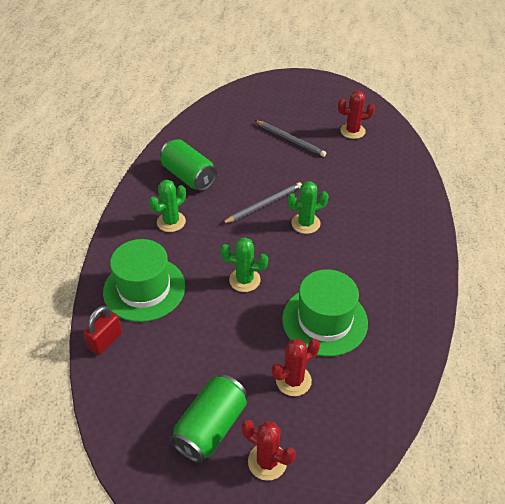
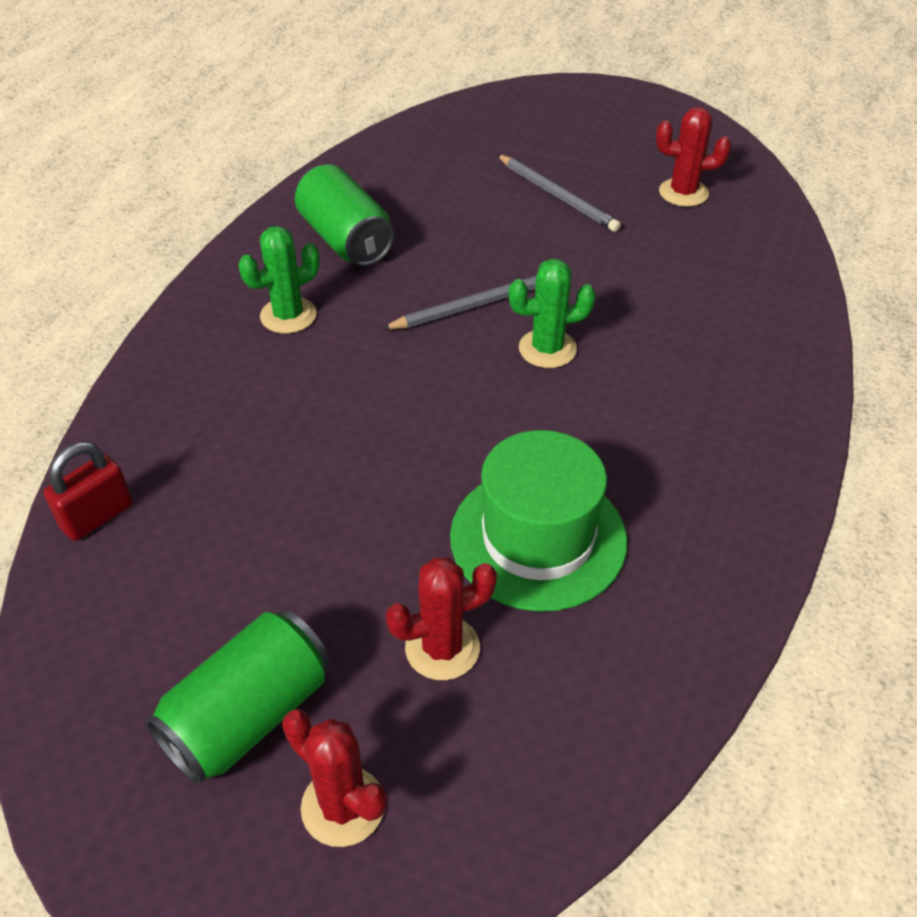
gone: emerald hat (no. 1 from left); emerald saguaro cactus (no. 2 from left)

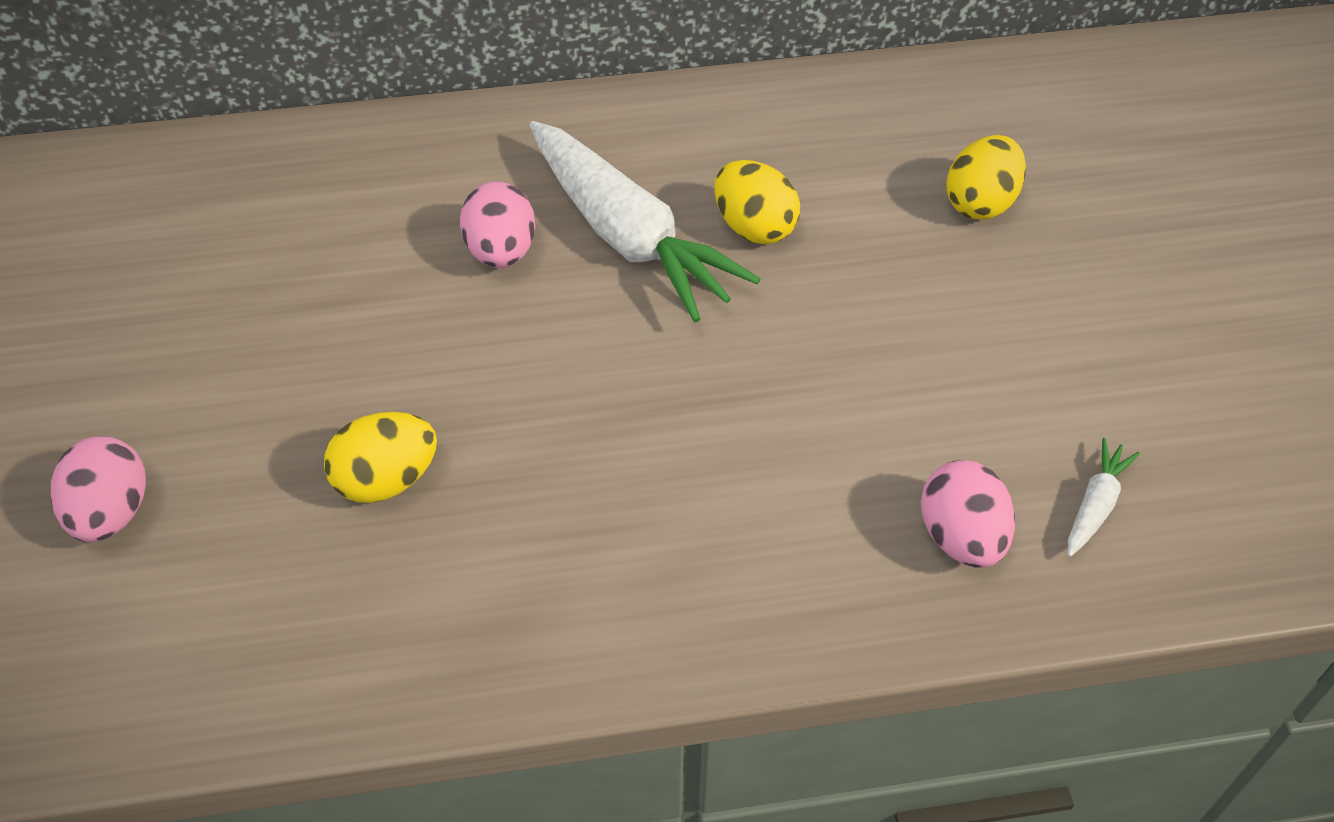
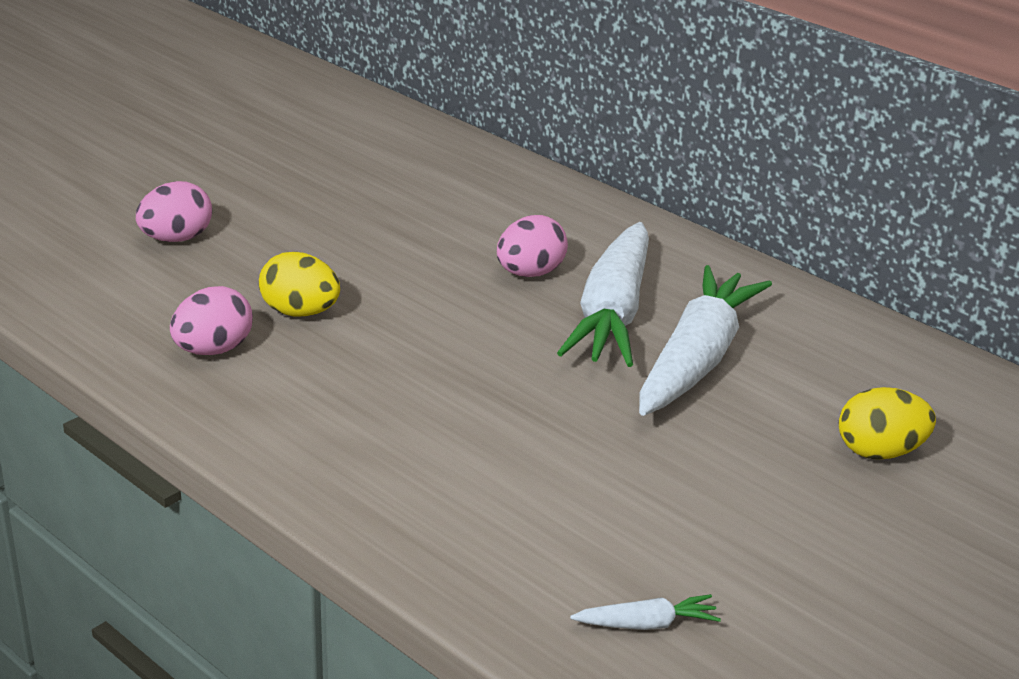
shifted: rosy egg (no. 3 from left in the first image) to rosy egg (no. 2 from left)
swapped: yellow egg (no. 2 from left) to snow-white toy carrot (no. 3 from left)

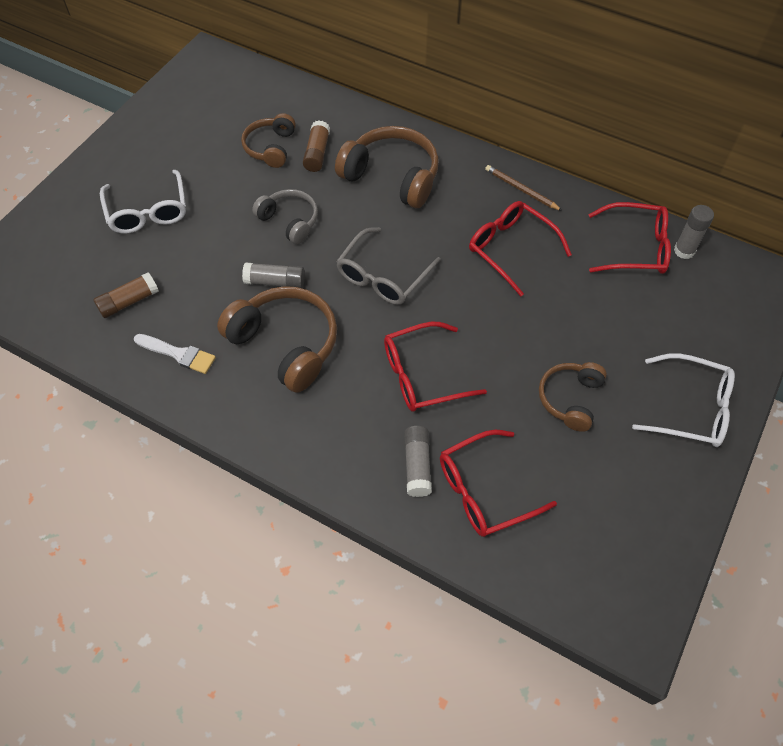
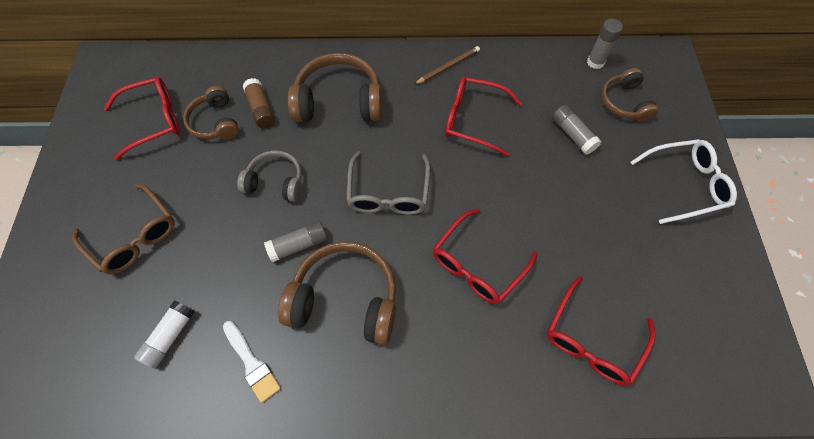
shifted: gray stick of glue (no. 2 from left); dark brown over-ear headphones (no. 4 from left); scarlet glasses (no. 4 from left in the first image) to scarlet glasses (no. 1 from left)
repainted: dark brown stick of glue (no. 1 from left) to snow-white stick of glue; snow-white glasses (no. 1 from left) to dark brown glasses
rotated: snow-white paint brush 60 degrees clockwise; dark brown pencil 135 degrees clockwise

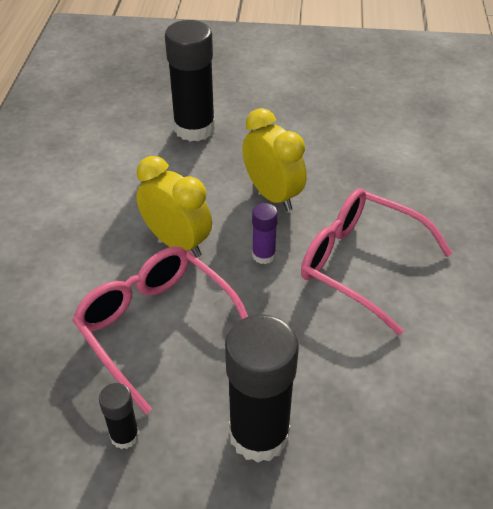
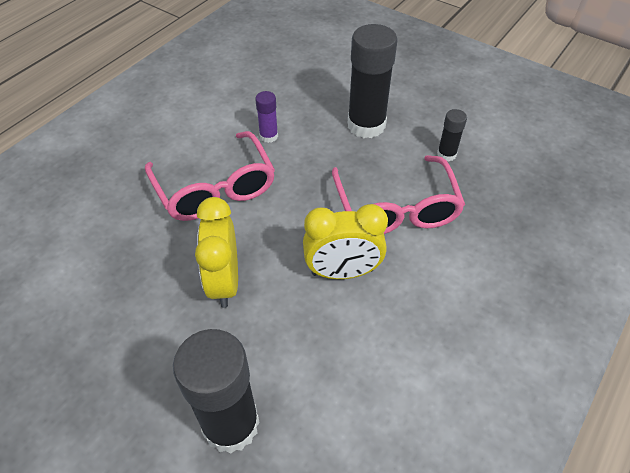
shifted: royal purple stick of glue
rotated: yellow alarm clock (no. 1 from left in the first image) 75 degrees counterclockwise

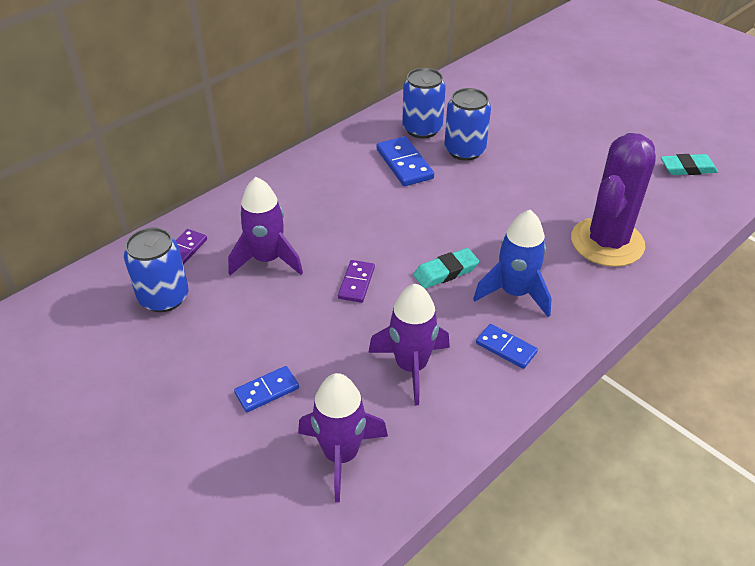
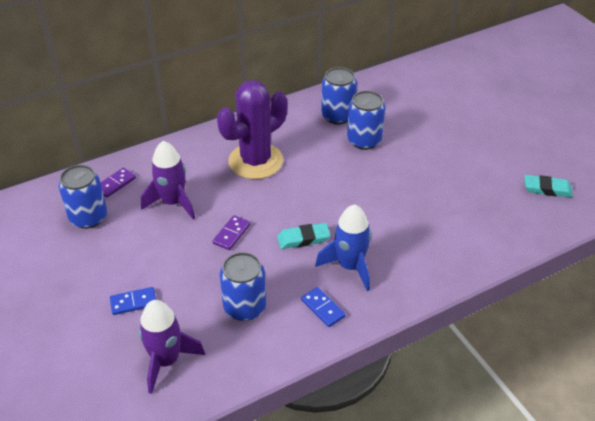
gone: cobalt domino (no. 2 from left)
shifted: royal purple saguaro cactus
swapped: royal purple spaceship (no. 3 from left) to cobalt tin (no. 2 from left)

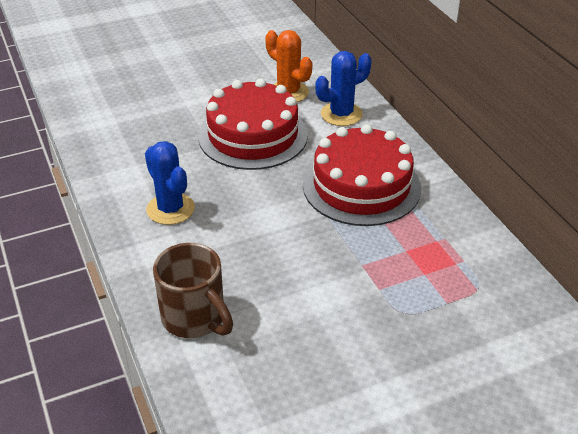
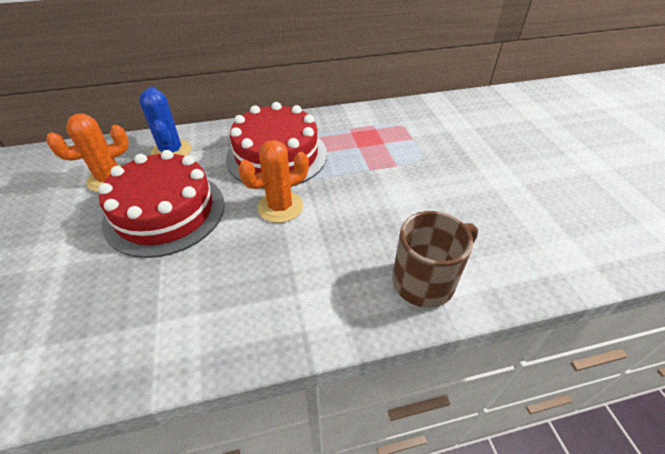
gone: cobalt saguaro cactus (no. 1 from left)
new: bright orange saguaro cactus (no. 2 from left)

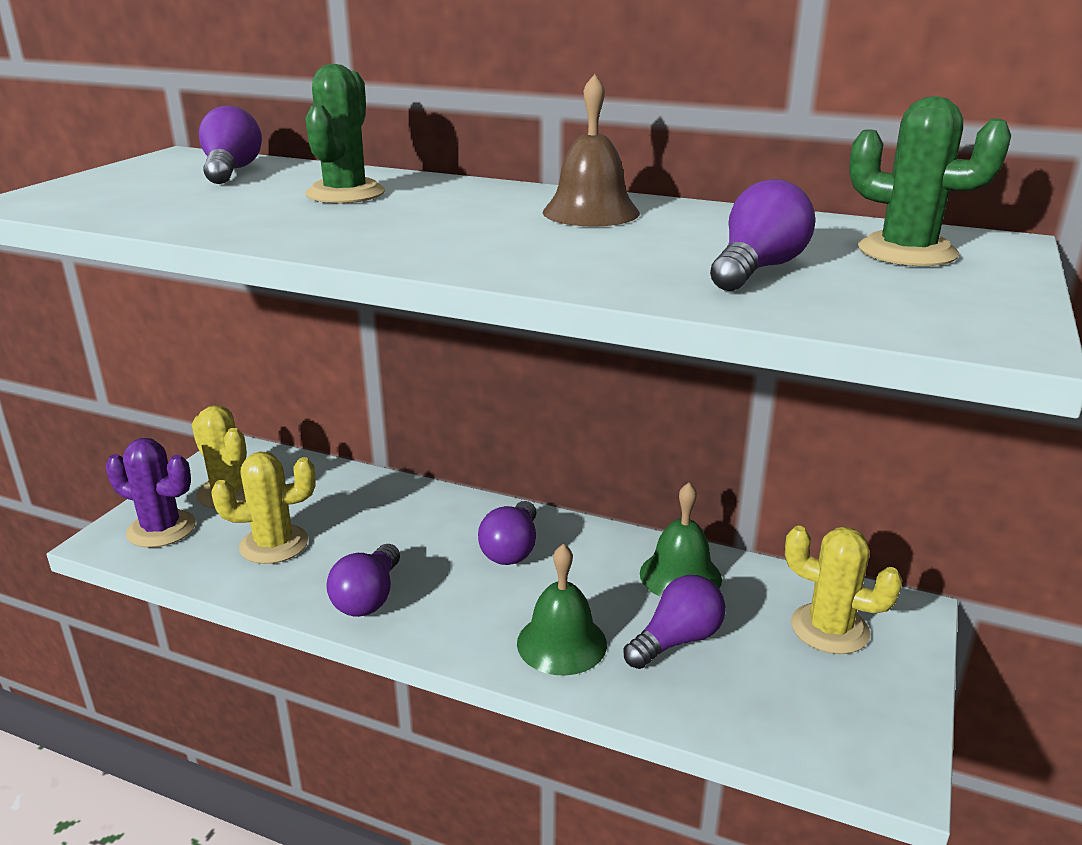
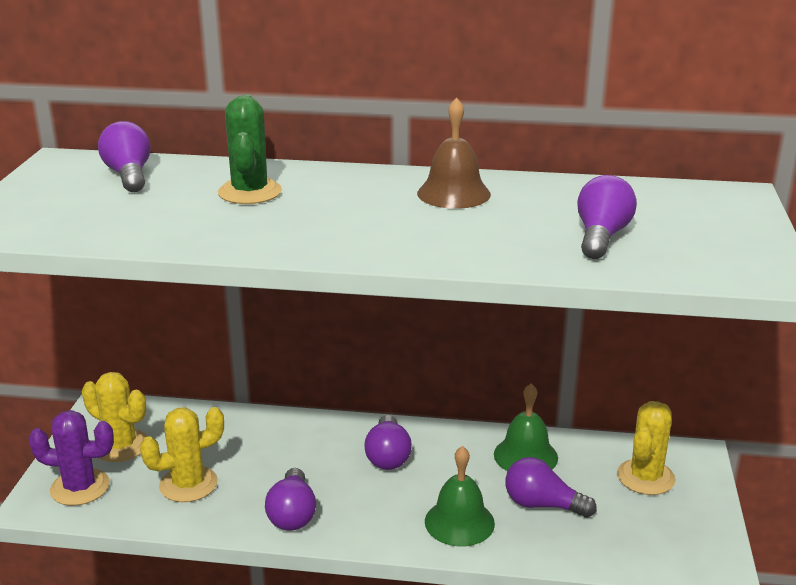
gone: emerald saguaro cactus (no. 2 from left)
rotated: royal purple light bulb (no. 4 from left) 105 degrees counterclockwise; yellow saguaro cactus (no. 3 from left) 75 degrees counterclockwise

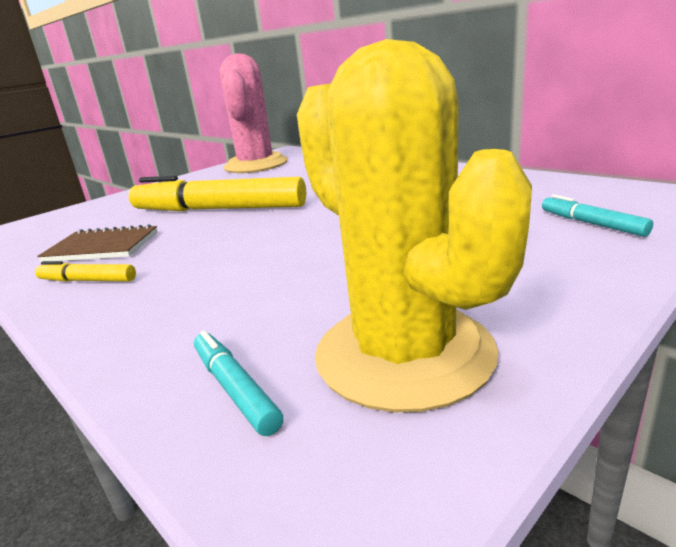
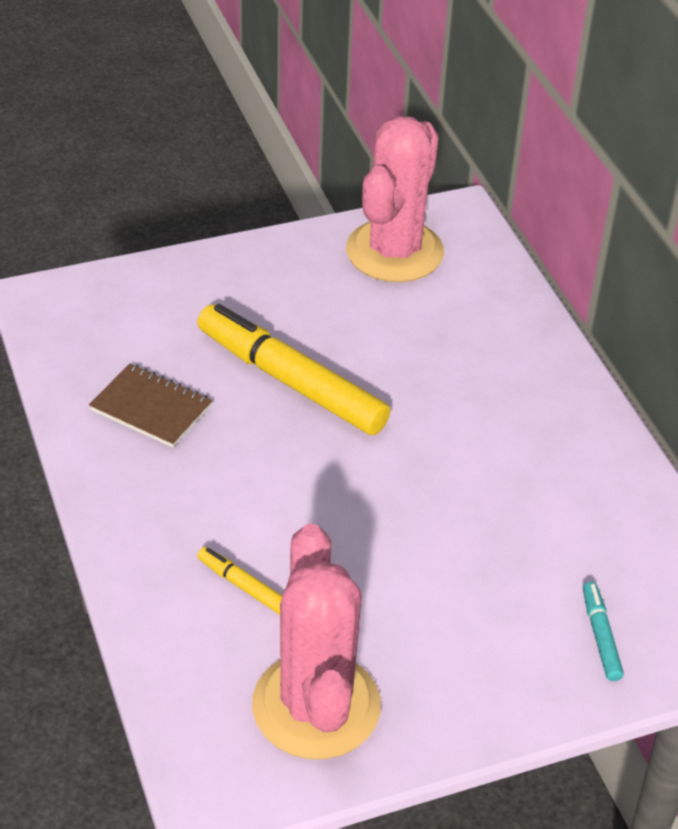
gone: aqua marker (no. 1 from left)
shifted: yellow marker (no. 1 from left)
repainted: yellow saguaro cactus to rosy saguaro cactus (no. 1 from left)

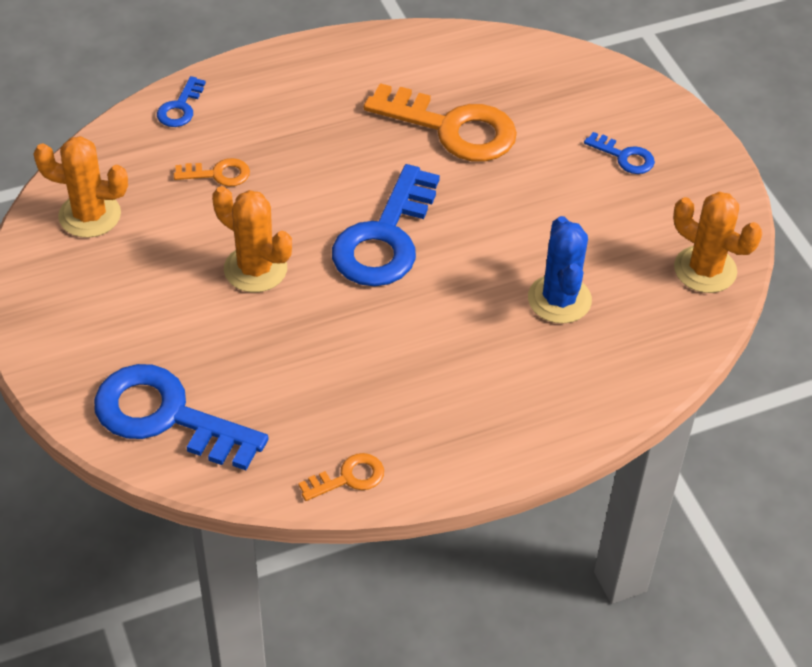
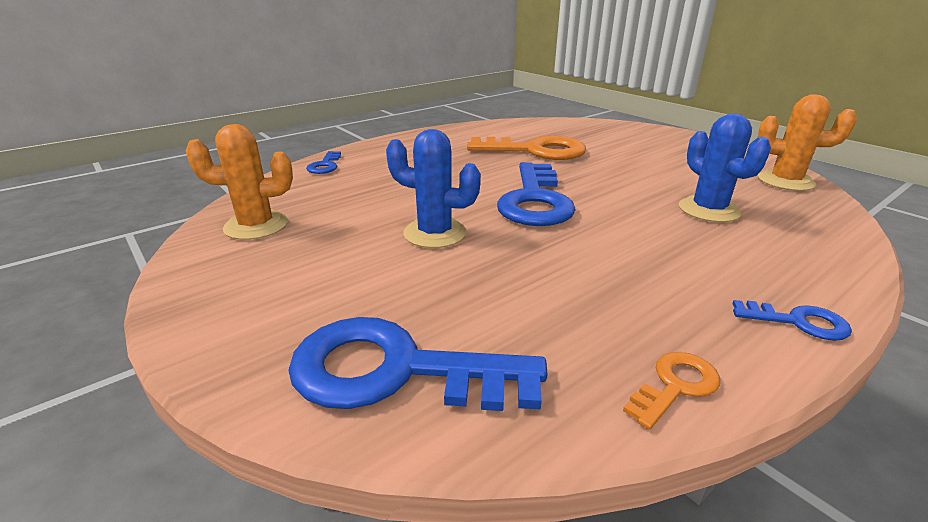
gone: bright orange key (no. 1 from left)
shifted: cobalt key (no. 4 from left)
repainted: bright orange saguaro cactus (no. 2 from left) to cobalt saguaro cactus (no. 1 from left)

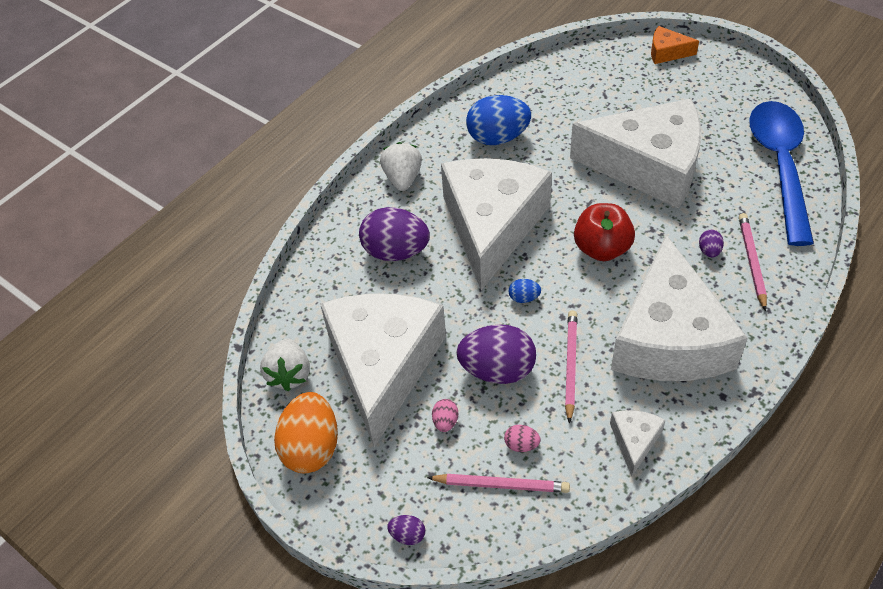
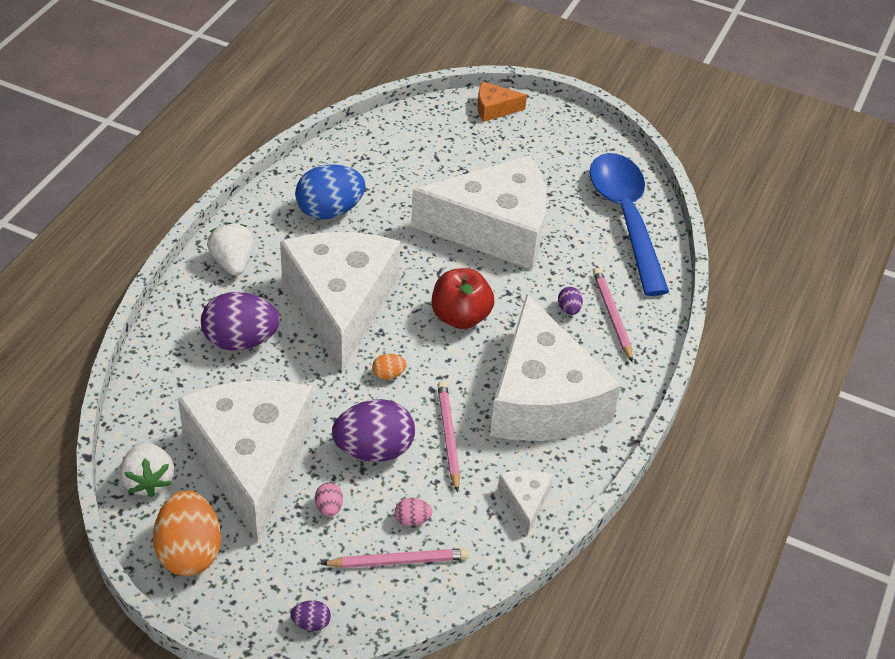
repainted: cobalt egg (no. 2 from left) to bright orange egg (no. 2 from left)

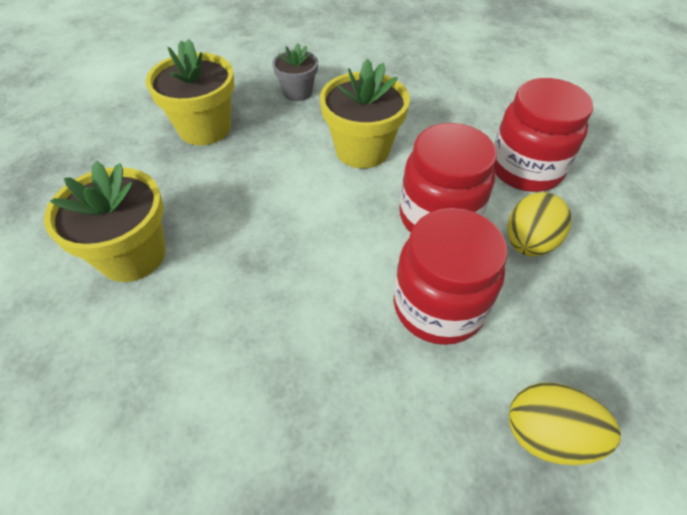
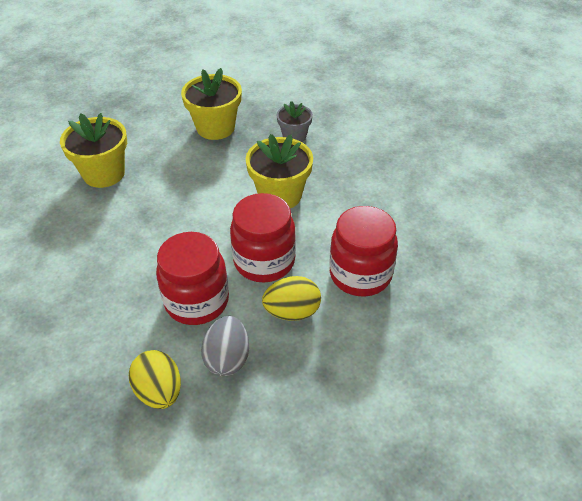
new: gray egg

